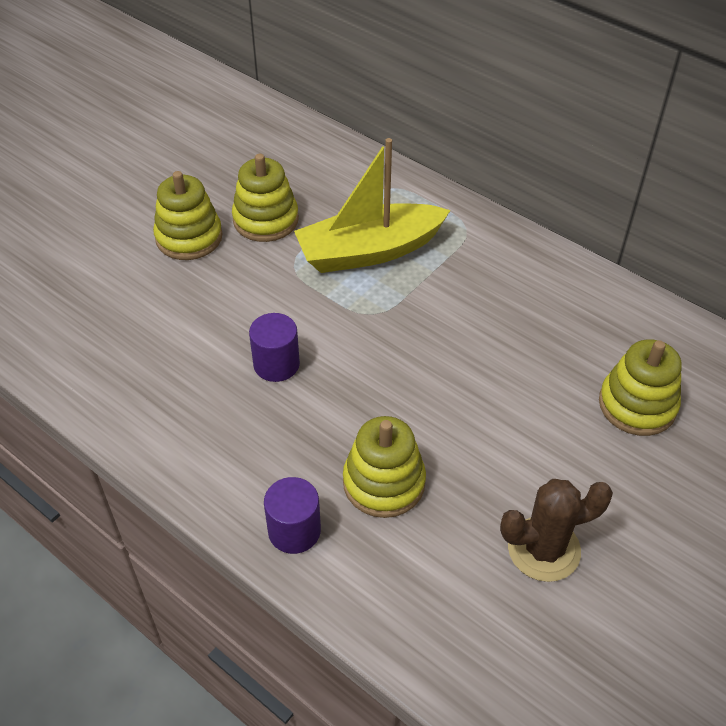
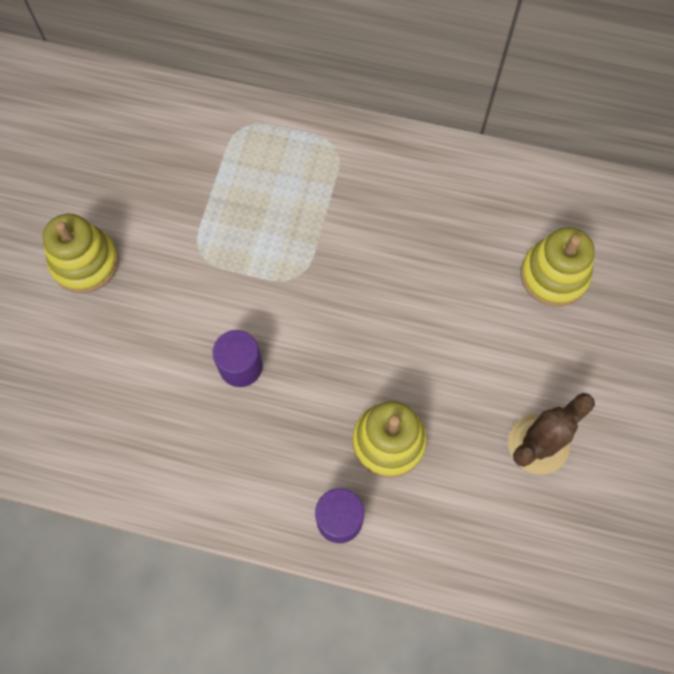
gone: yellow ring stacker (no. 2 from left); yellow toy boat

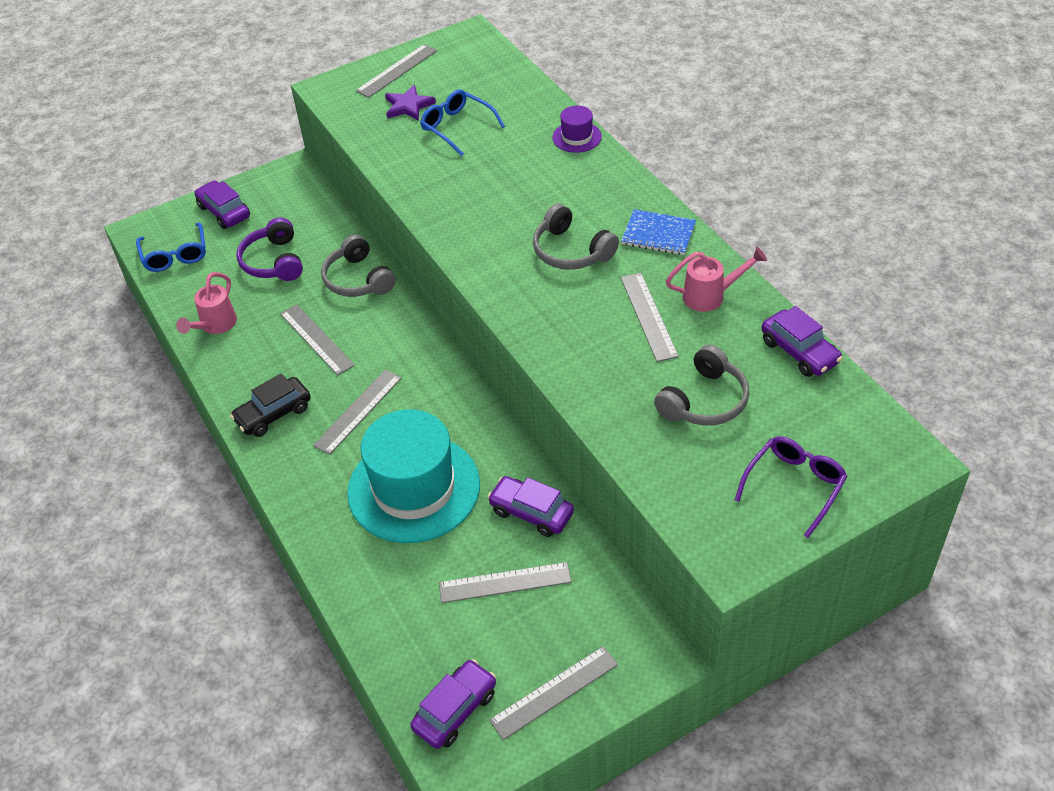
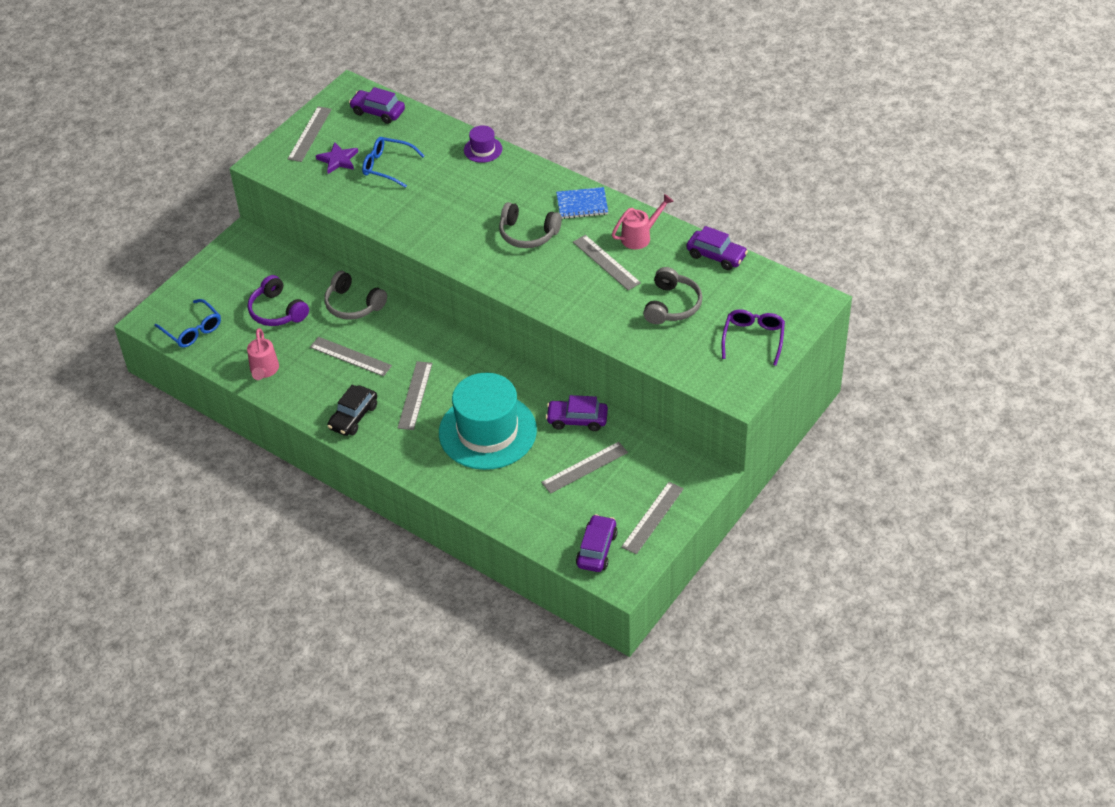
shifted: royal purple automobile (no. 1 from left)

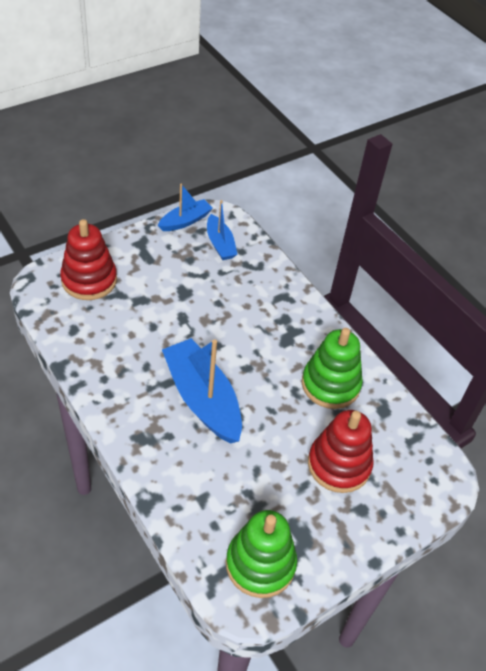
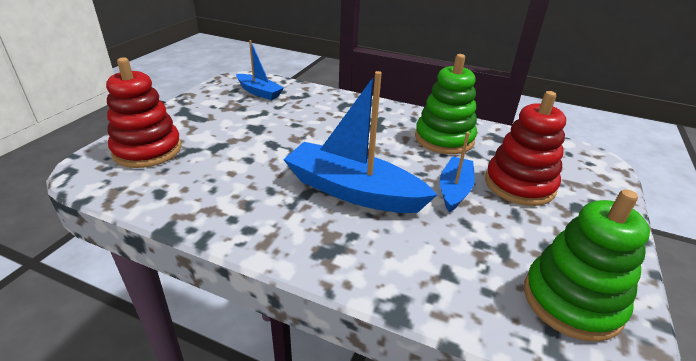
shifted: cobalt toy boat (no. 1 from left in the first image) to cobalt toy boat (no. 3 from left)

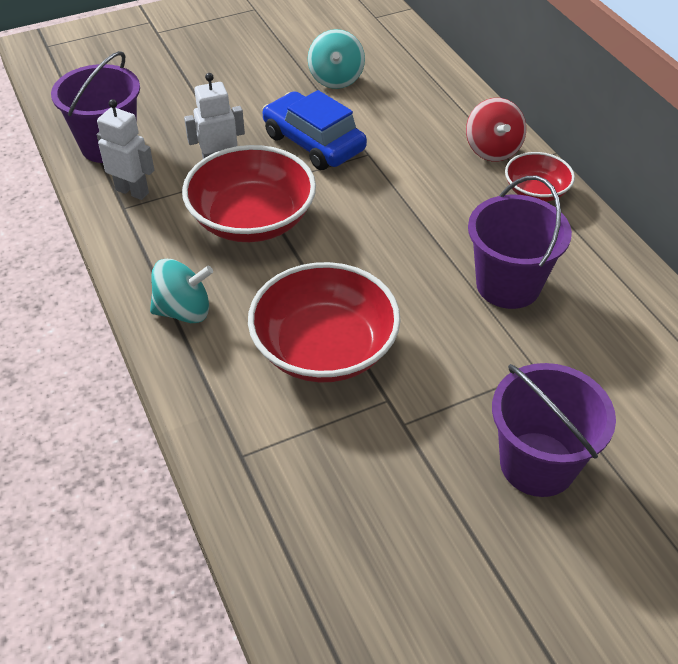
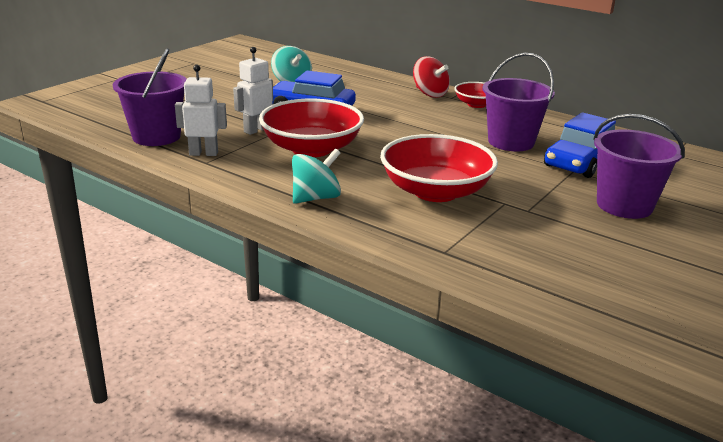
new: cobalt automobile (no. 2 from left)

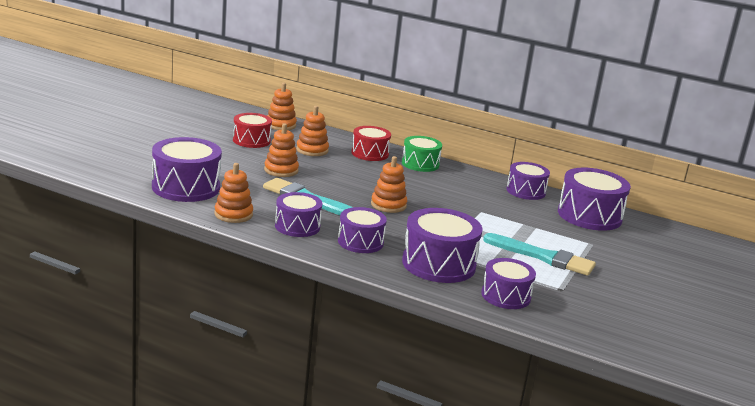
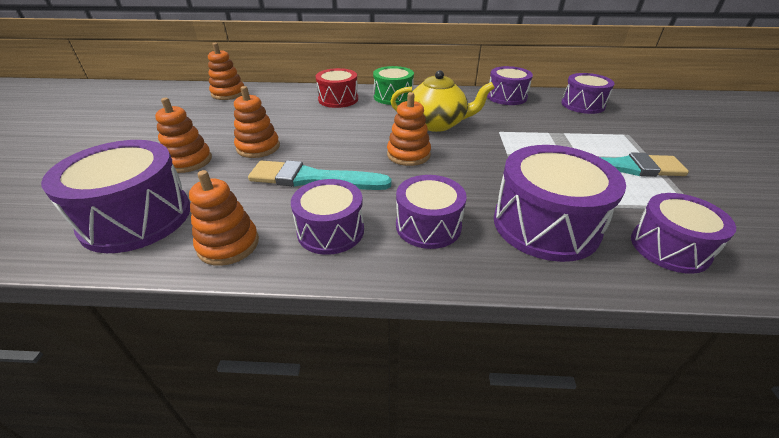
gone: scarlet snare drum (no. 1 from left)
new: yellow china teapot
shifted: bright orange ring stacker (no. 4 from left in the first image) to bright orange ring stacker (no. 1 from left)
scaled: royal purple snare drum (no. 7 from left in the first image) x0.64

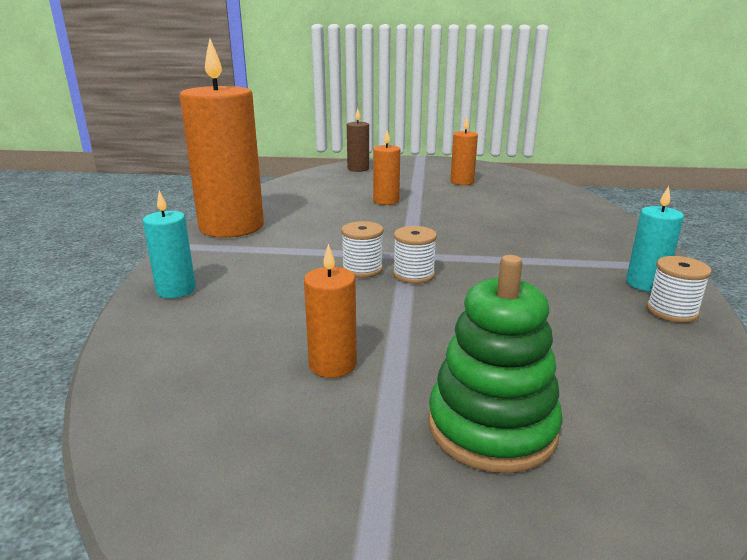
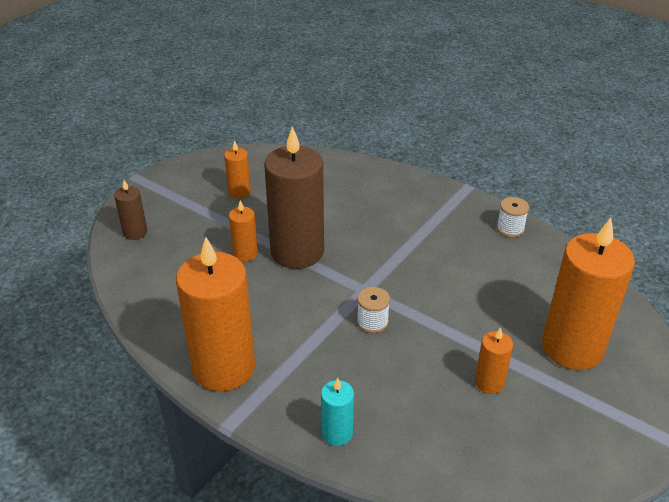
gone: snow-white bobbin (no. 2 from left); aqua wax candle (no. 2 from left)
new: dark brown wax candle (no. 2 from left)
swapped: emerald ring stacker to bright orange wax candle (no. 5 from left)

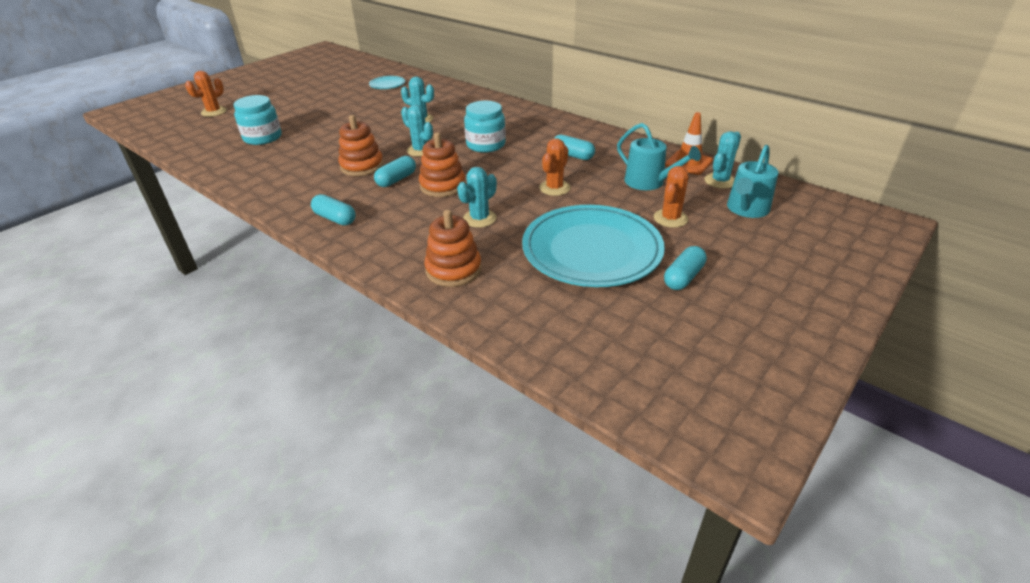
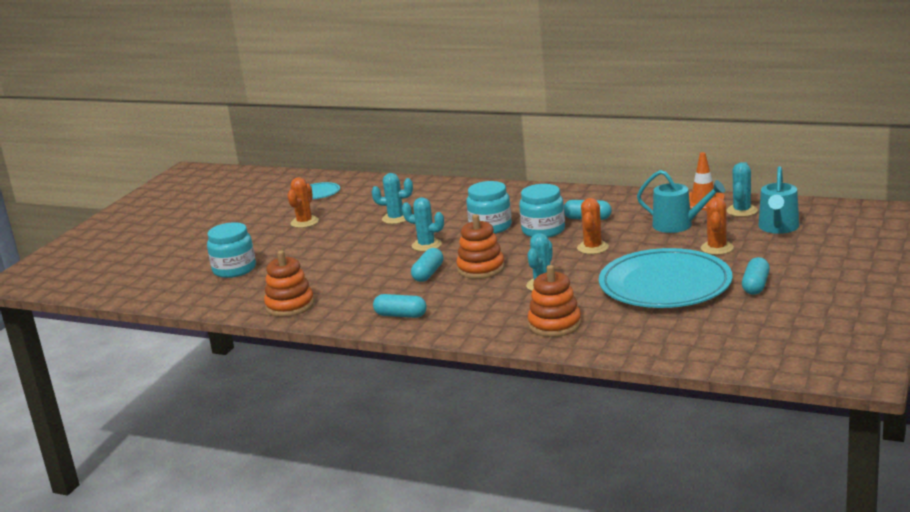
new: aqua jar (no. 3 from left)
shifted: bright orange saguaro cactus (no. 1 from left); bright orange ring stacker (no. 1 from left)

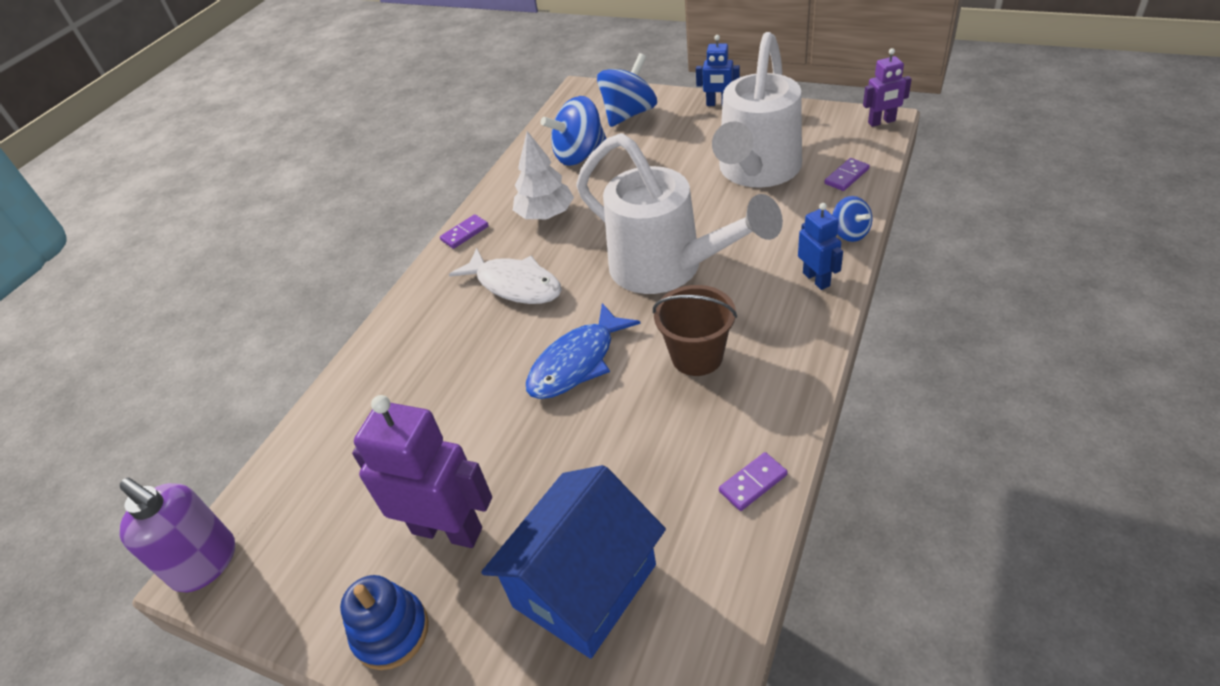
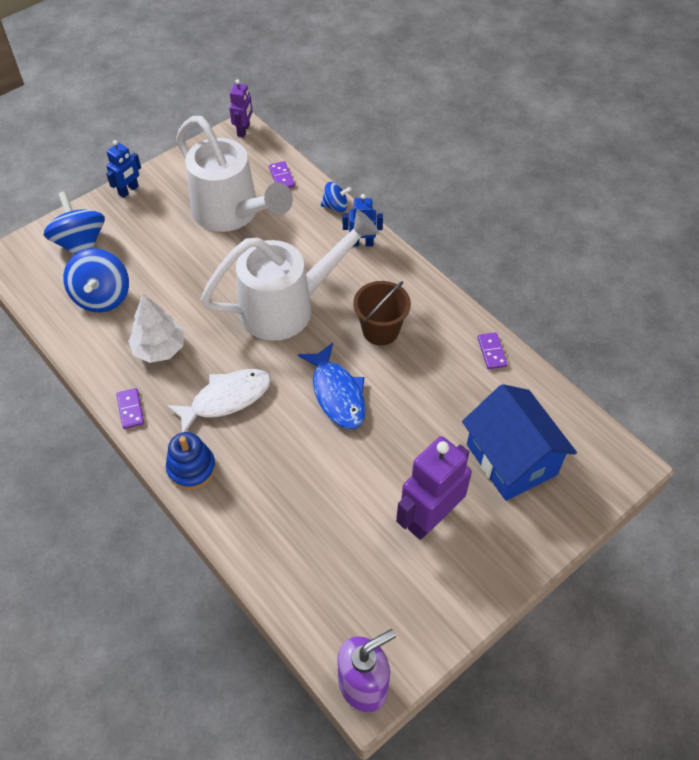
shifted: cobalt ring stacker

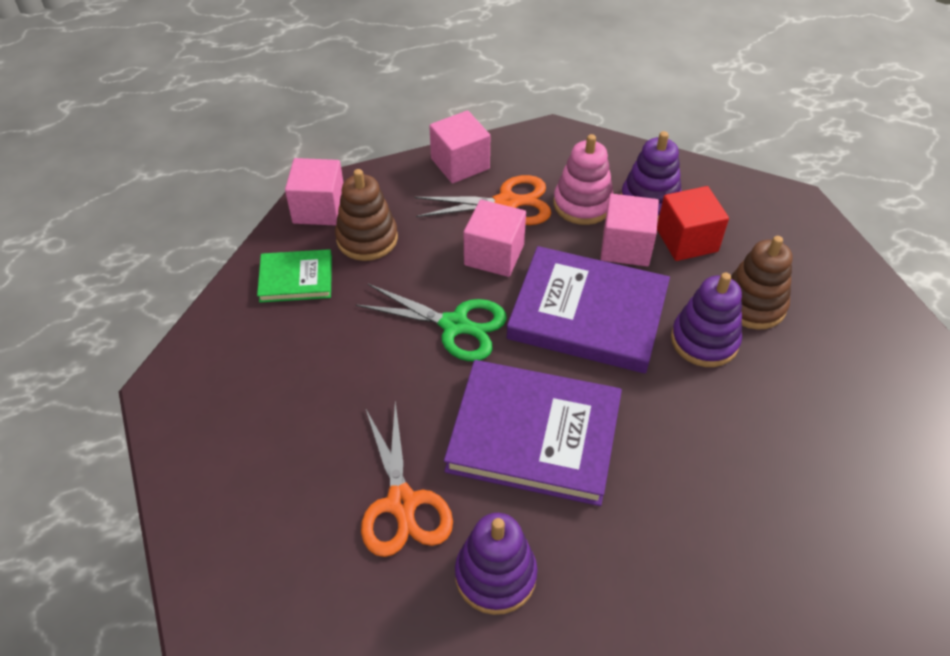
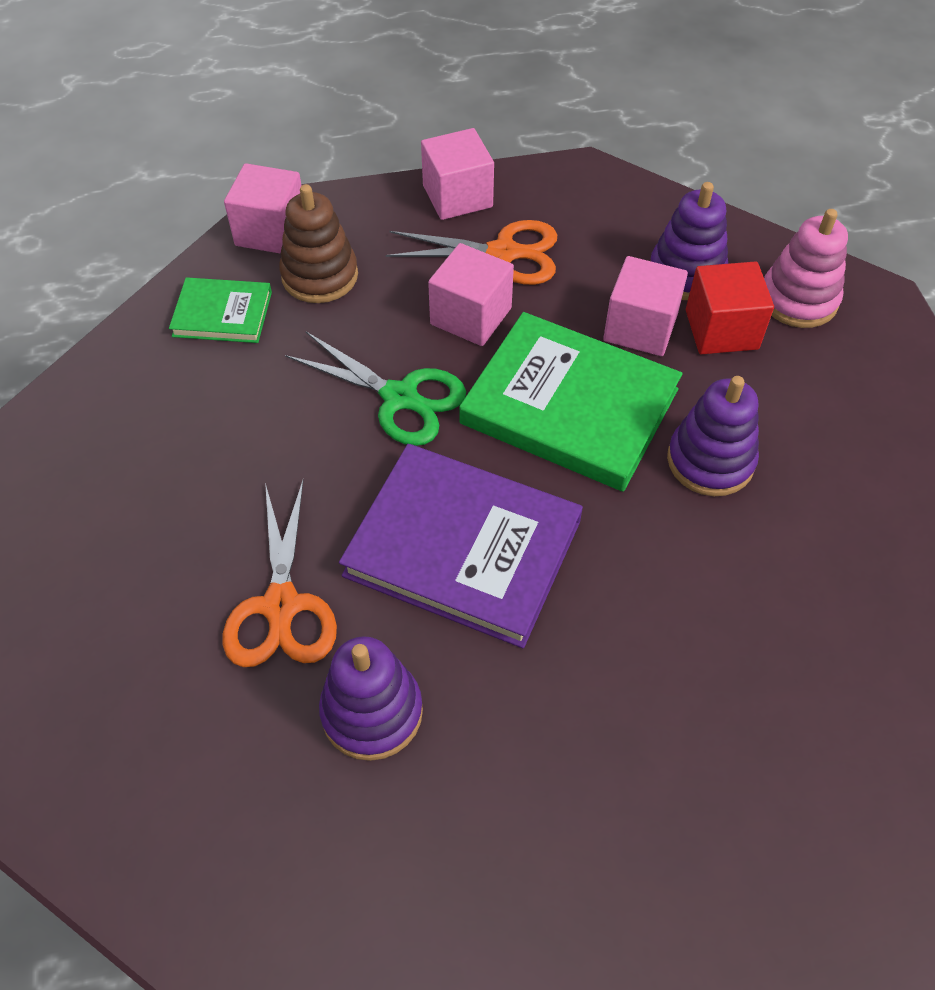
gone: dark brown ring stacker (no. 2 from left)
shifted: rosy ring stacker
repainted: royal purple hardback (no. 2 from left) to emerald hardback (no. 2 from left)

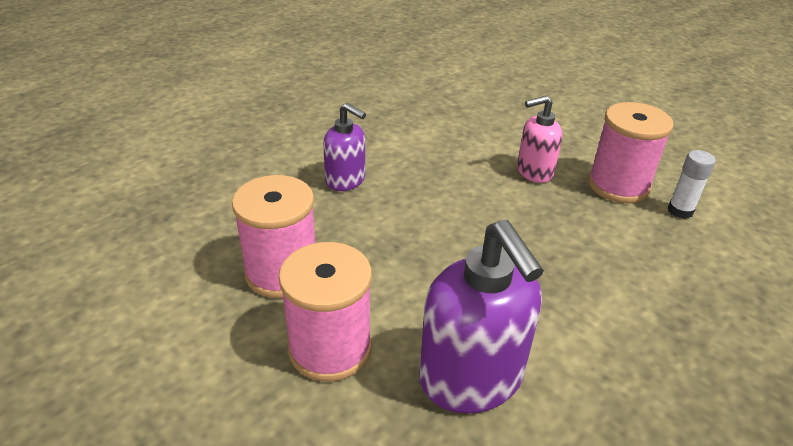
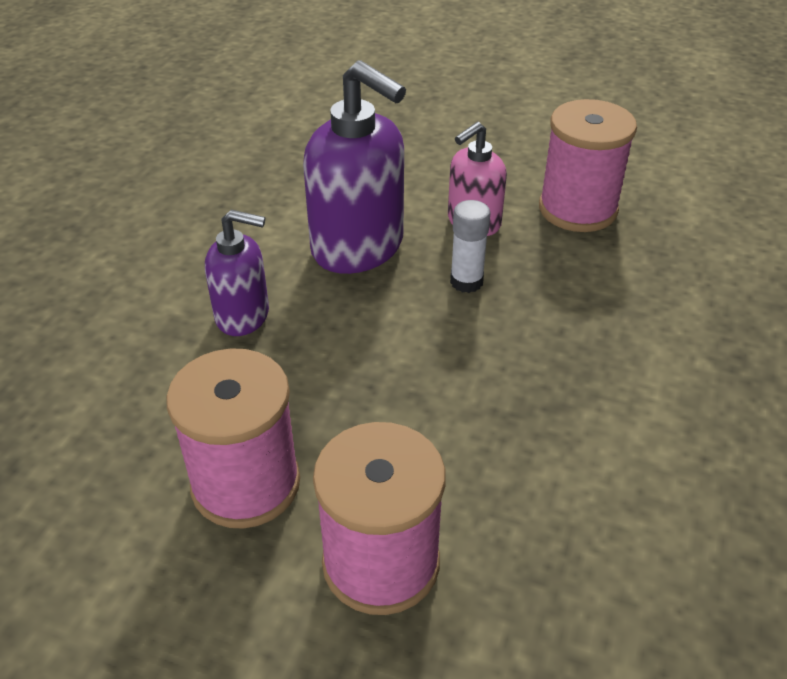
shifted: royal purple soap dispenser (no. 2 from left); snow-white stick of glue

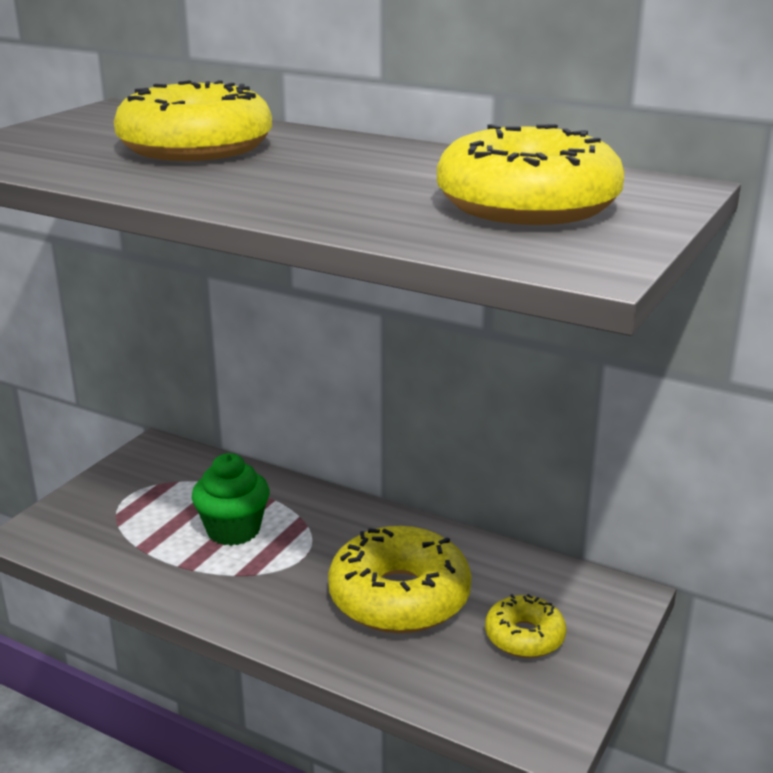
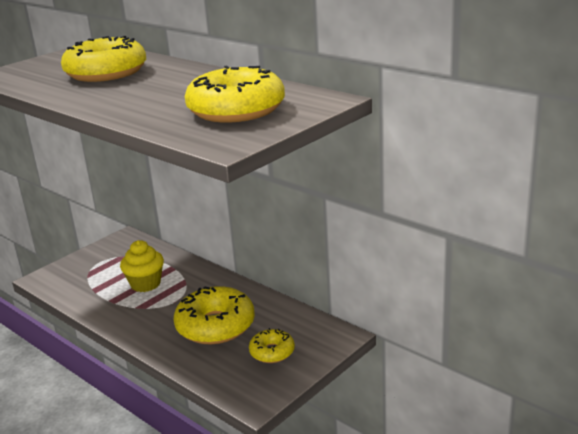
repainted: emerald fairy cake to yellow fairy cake

